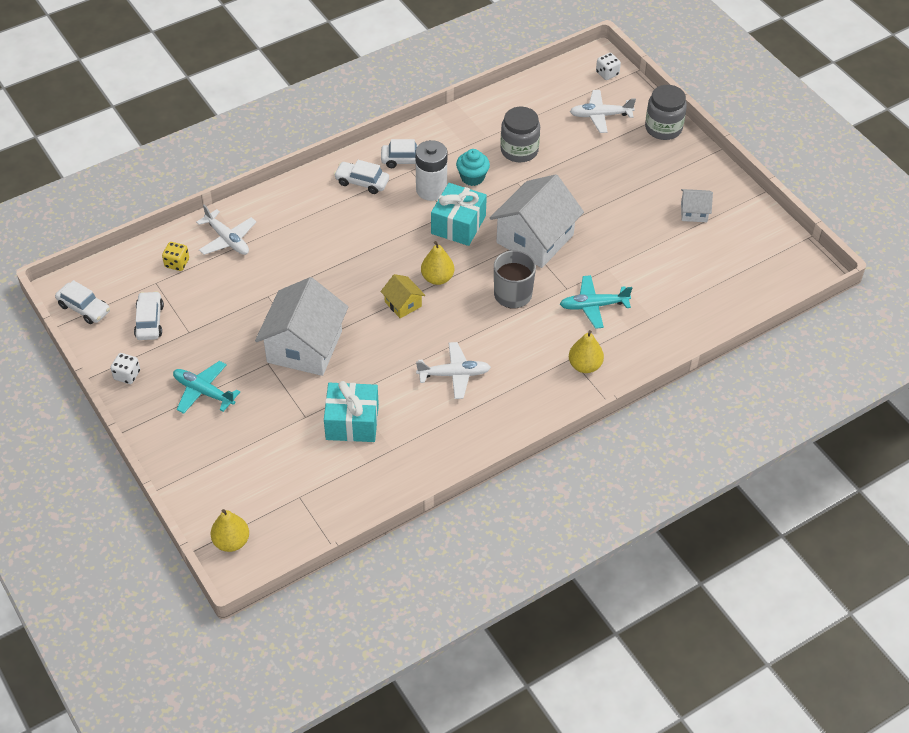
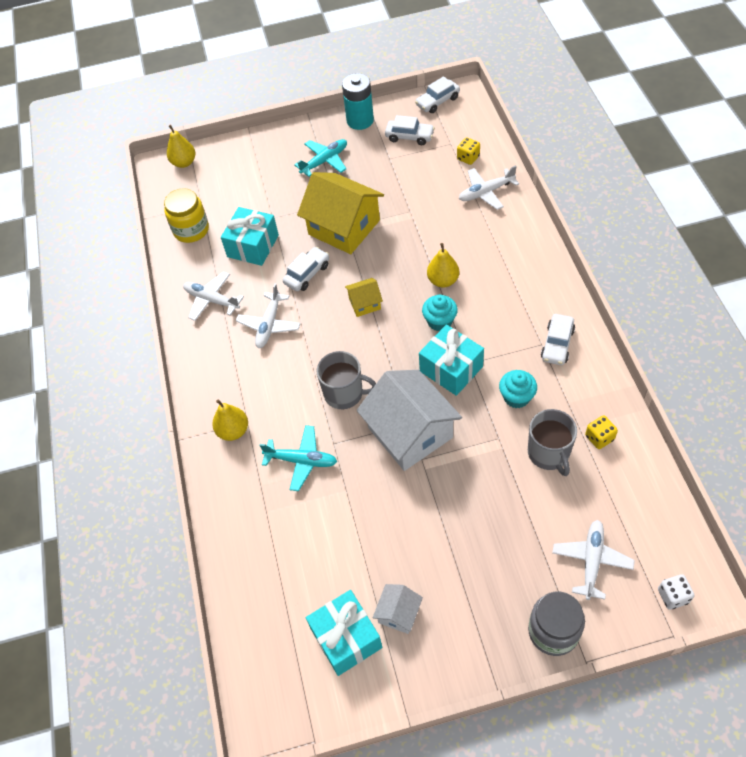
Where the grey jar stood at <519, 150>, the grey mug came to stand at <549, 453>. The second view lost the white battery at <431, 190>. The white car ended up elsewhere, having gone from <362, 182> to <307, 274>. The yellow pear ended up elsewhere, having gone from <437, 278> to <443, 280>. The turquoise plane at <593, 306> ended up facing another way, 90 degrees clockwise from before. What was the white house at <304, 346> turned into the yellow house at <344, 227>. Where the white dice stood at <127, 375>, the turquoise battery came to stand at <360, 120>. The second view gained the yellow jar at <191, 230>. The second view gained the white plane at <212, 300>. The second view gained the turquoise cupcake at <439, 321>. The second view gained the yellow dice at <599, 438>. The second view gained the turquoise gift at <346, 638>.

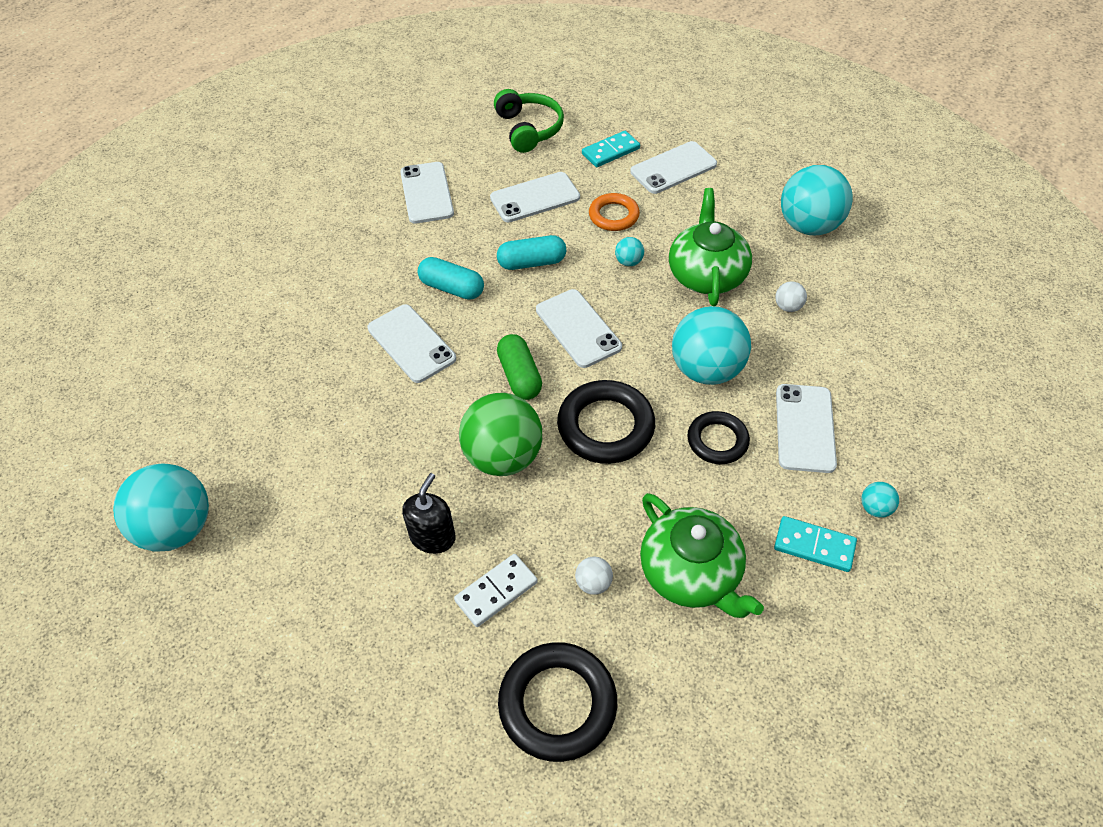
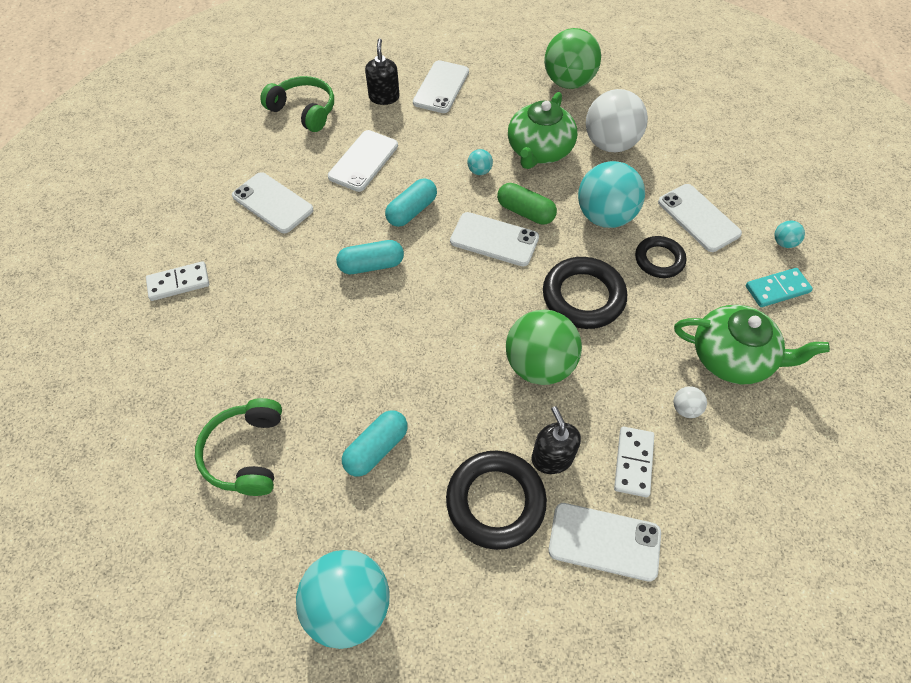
Where the turquoise domino stood at <610, 151>, the black soap dispenser came to stand at <384, 97>. What was the turquoise ball at <809, 226> turned into the green ball at <568, 82>. The green teapot at <706, 274> ended up facing another way, 120 degrees counterclockwise from before. The second view lost the orange ring at <613, 215>. The size of the white ball at <788, 307> changed by a factor of 2.39. The white phone ended up elsewhere, having gone from <411, 343> to <604, 541>. The green capsule ended up elsewhere, having gone from <520, 376> to <525, 212>. The black ring ended up elsewhere, having gone from <557, 704> to <495, 501>. The second view gained the white domino at <179, 283>. The second view gained the green headphones at <246, 453>. The second view gained the turquoise capsule at <376, 449>.

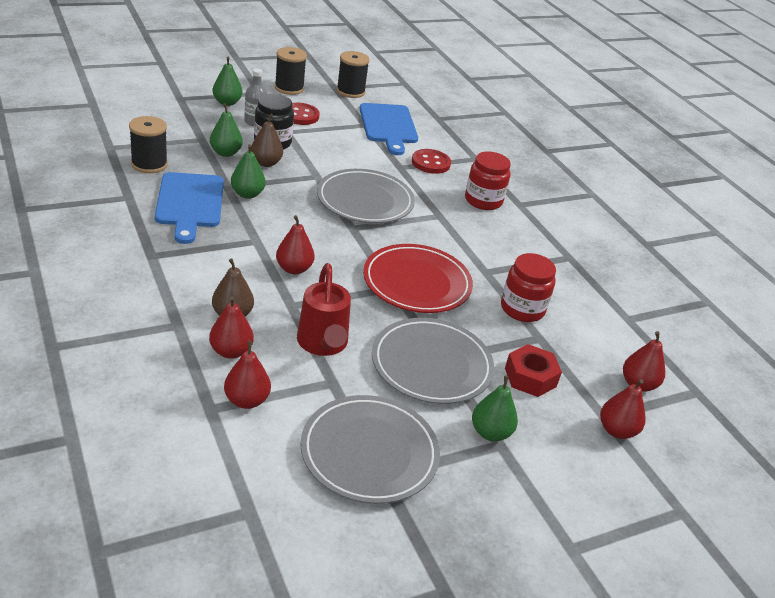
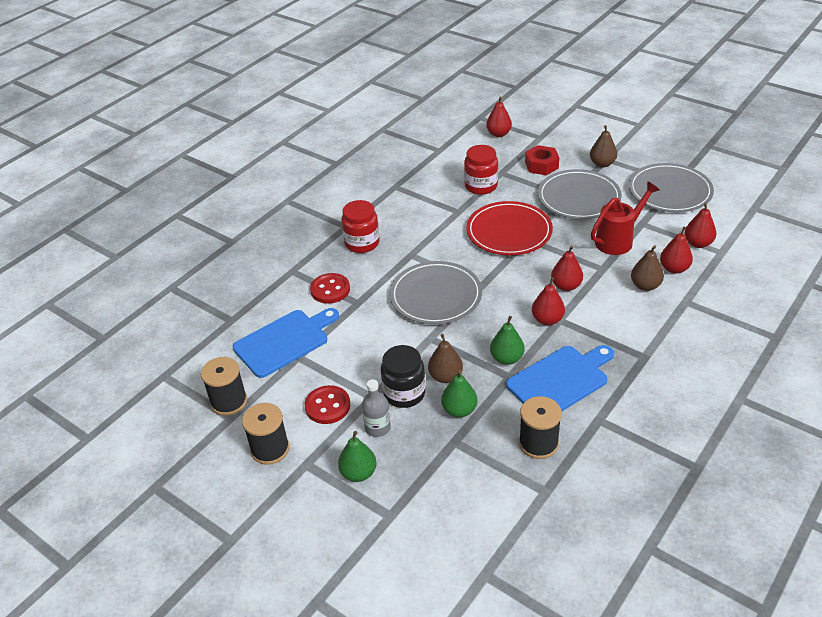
What was the green pear at <490, 432> turned into the brown pear at <602, 164>. The red pear ended up elsewhere, having gone from <616, 430> to <547, 320>.

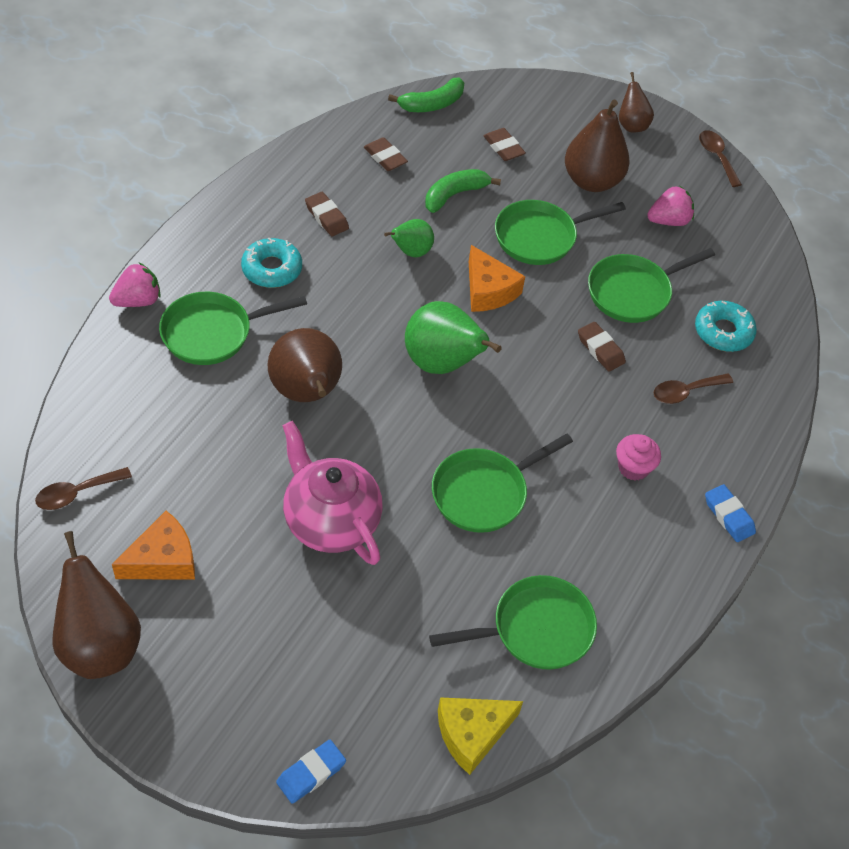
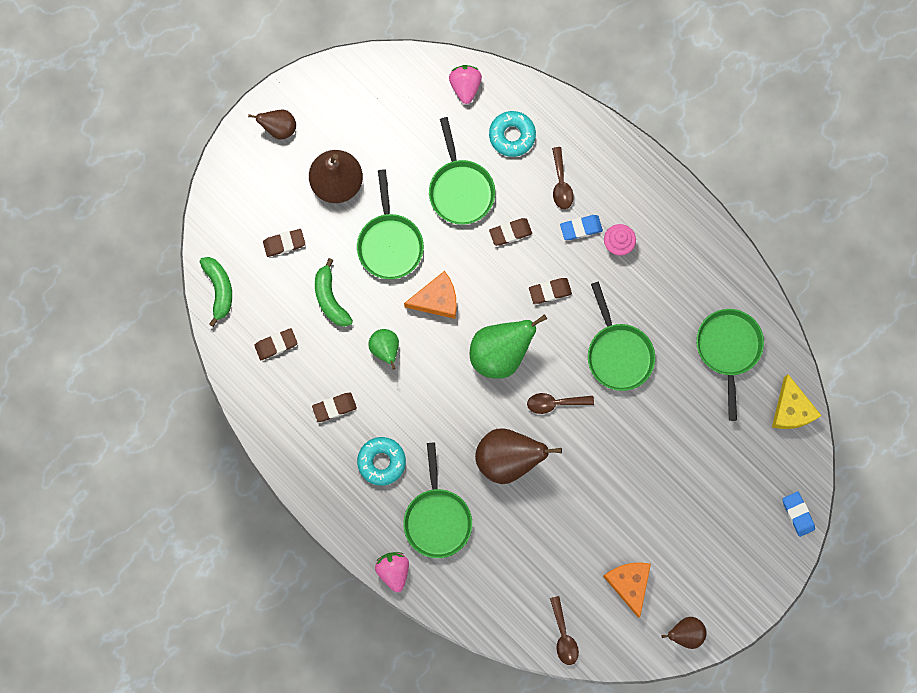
The brown spoon ended up elsewhere, having gone from <716, 157> to <555, 403>. The pink strawberry ended up elsewhere, having gone from <668, 221> to <465, 87>. The second view lost the pink teapot at <330, 521>. The blue eraser ended up elsewhere, having gone from <728, 516> to <581, 228>. The size of the brown pear at <100, 645> changed by a factor of 0.56. The second view gained the brown eraser at <550, 291>.

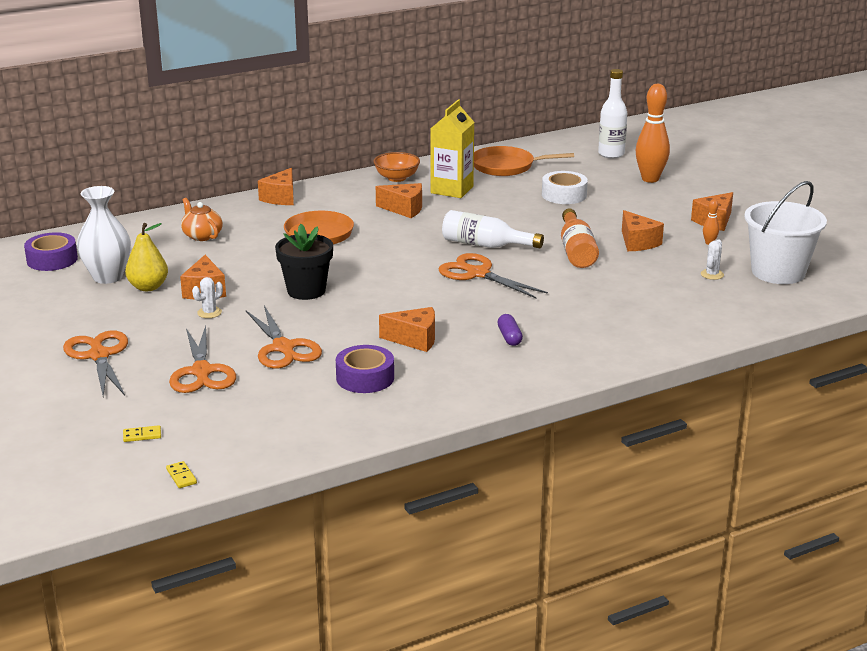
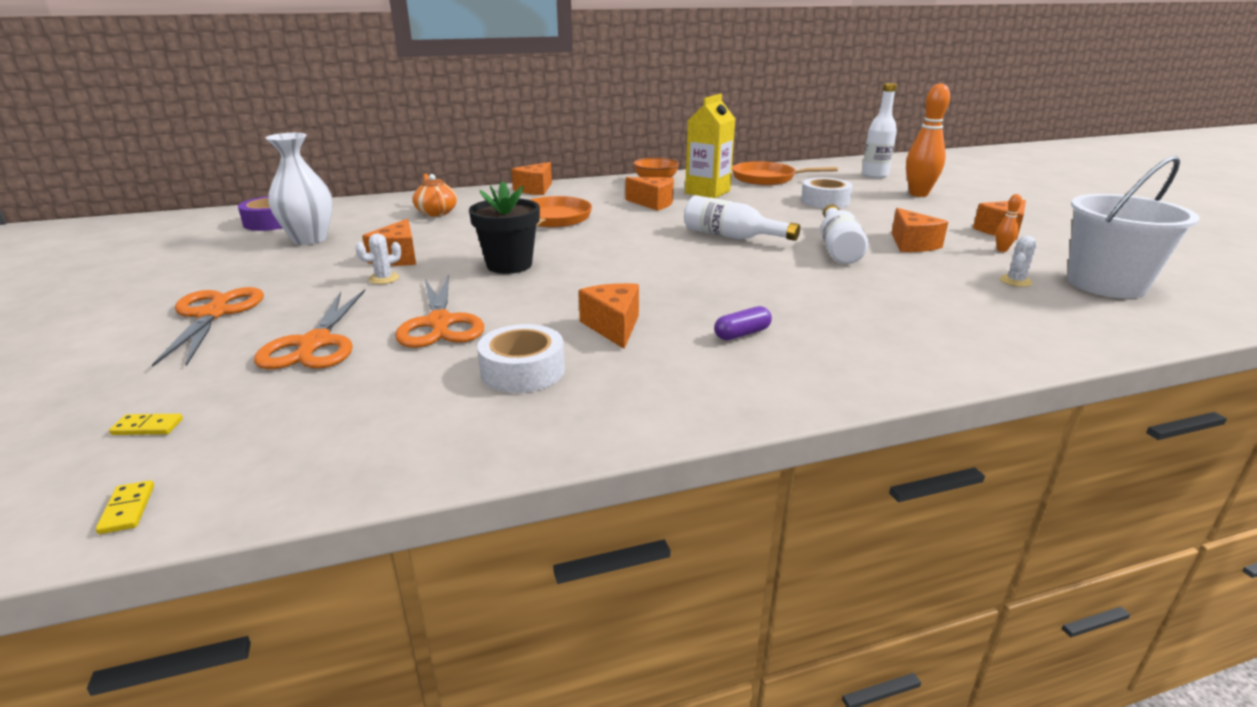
What was the orange bottle at <576, 251> turned into the white bottle at <838, 248>. The second view lost the yellow pear at <148, 287>. The second view lost the orange scissors at <478, 274>. The orange cheese at <414, 339> ended up facing another way, 120 degrees counterclockwise from before. The purple capsule at <509, 337> ended up facing another way, 60 degrees clockwise from before. What was the purple tape at <365, 378> turned into the white tape at <523, 371>.

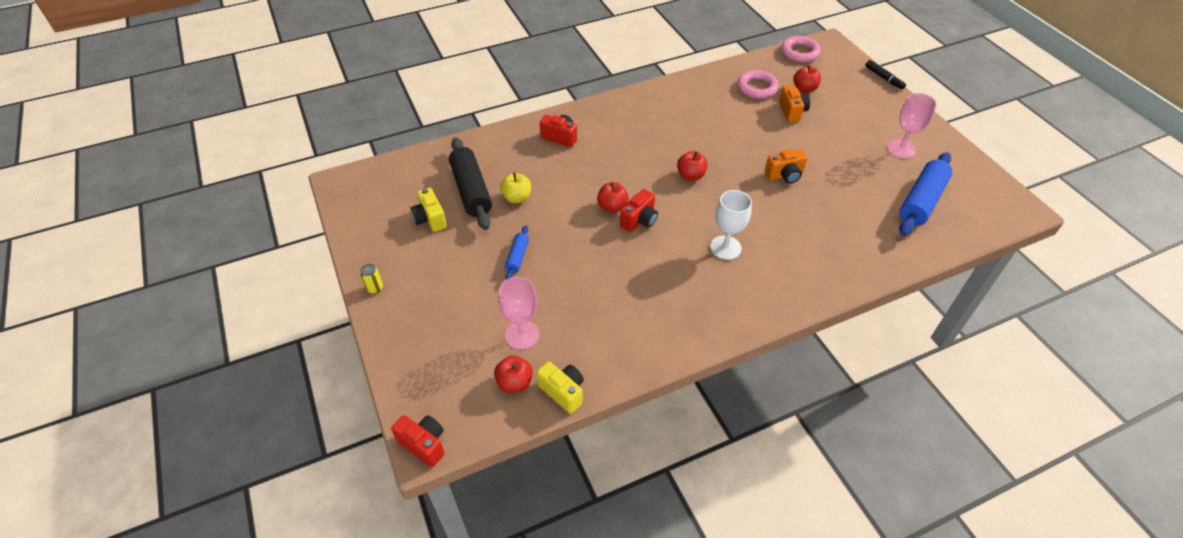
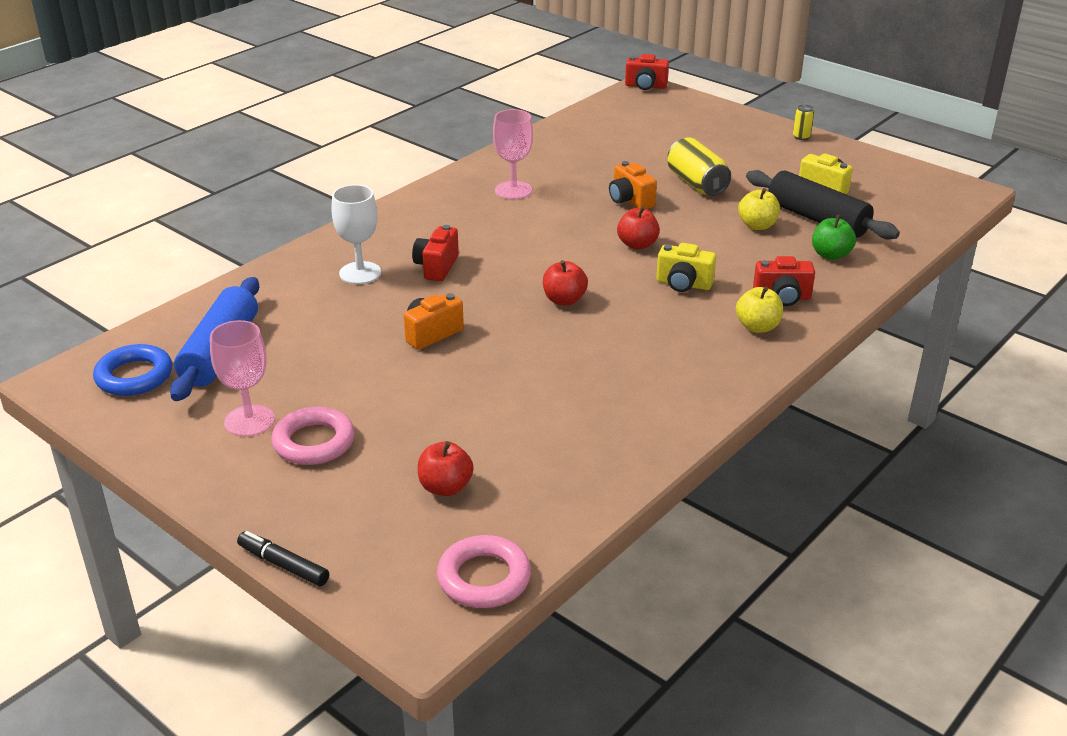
The pink ring ended up elsewhere, having gone from <757, 88> to <314, 442>. The orange camera ended up elsewhere, having gone from <792, 111> to <630, 200>. The red camera ended up elsewhere, having gone from <639, 220> to <436, 267>. The white goblet ended up elsewhere, having gone from <725, 247> to <360, 273>. Where the blue rolling pin stood at <517, 257>, the yellow can came to stand at <696, 183>. The pink goblet ended up elsewhere, having gone from <522, 335> to <513, 190>. The second view lost the red apple at <514, 383>. The yellow camera ended up elsewhere, having gone from <563, 392> to <683, 284>. The second view gained the green apple at <830, 255>. The second view gained the yellow apple at <757, 327>. The second view gained the blue ring at <134, 376>.

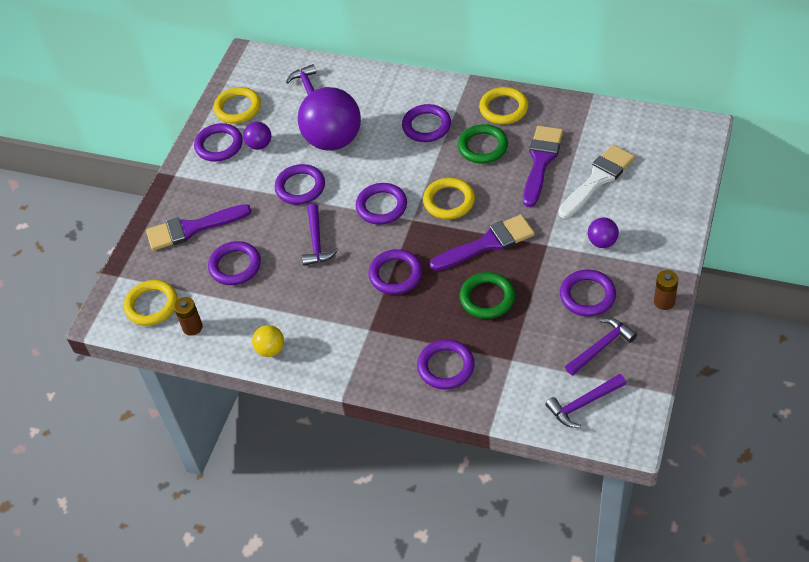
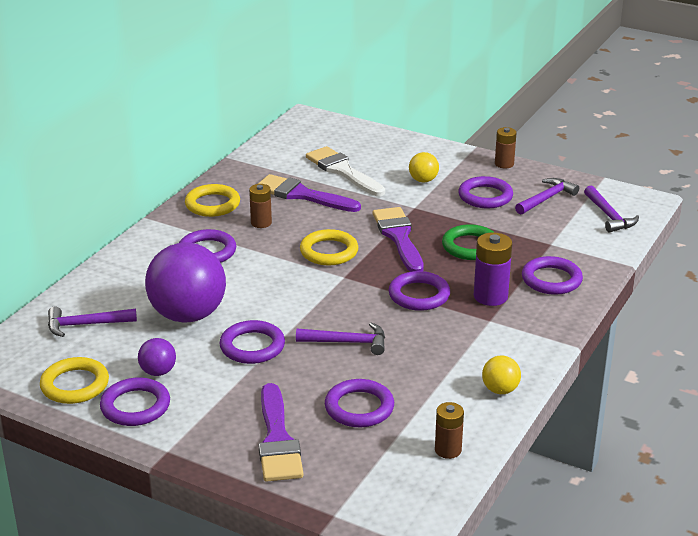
Where the green ring stood at <483, 147>, the brown battery came to stand at <261, 223>. The second view lost the purple ring at <381, 206>. What was the purple ball at <602, 242> turned into the yellow ball at <423, 180>. The second view lost the yellow ring at <151, 305>. The purple hammer at <601, 346> ended up facing another way, 75 degrees clockwise from before. The second view gained the purple battery at <490, 296>.

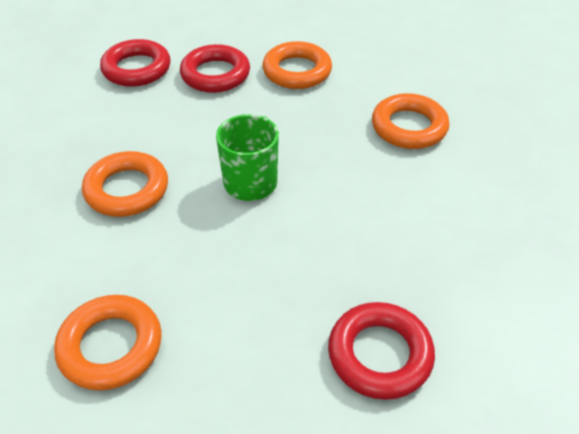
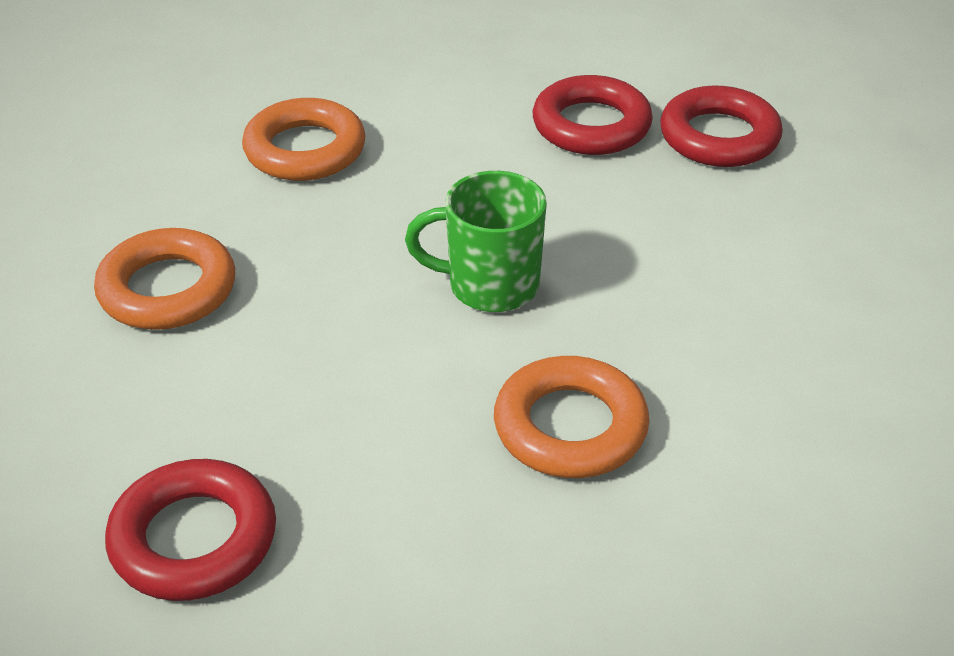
The red ring ended up elsewhere, having gone from <215, 74> to <591, 125>. The second view lost the orange ring at <111, 346>.

